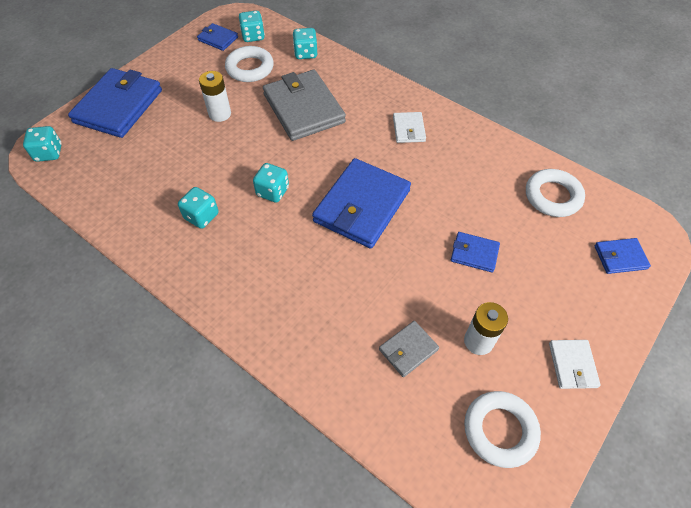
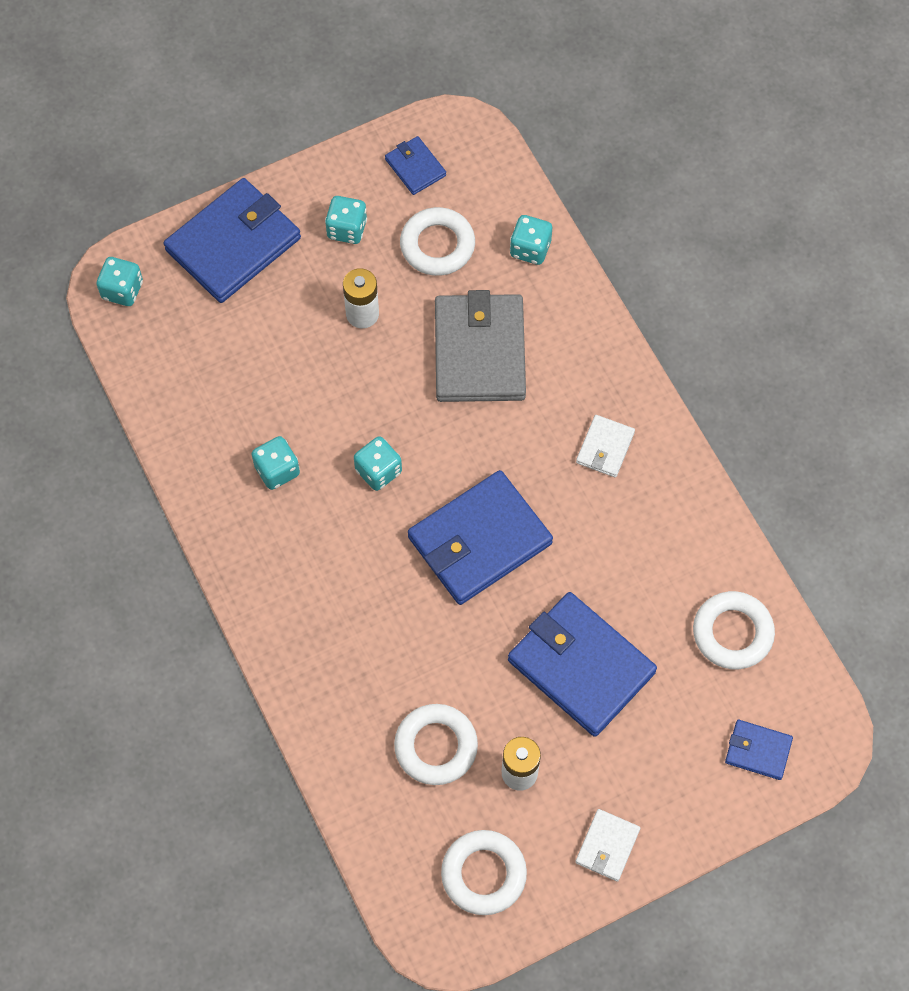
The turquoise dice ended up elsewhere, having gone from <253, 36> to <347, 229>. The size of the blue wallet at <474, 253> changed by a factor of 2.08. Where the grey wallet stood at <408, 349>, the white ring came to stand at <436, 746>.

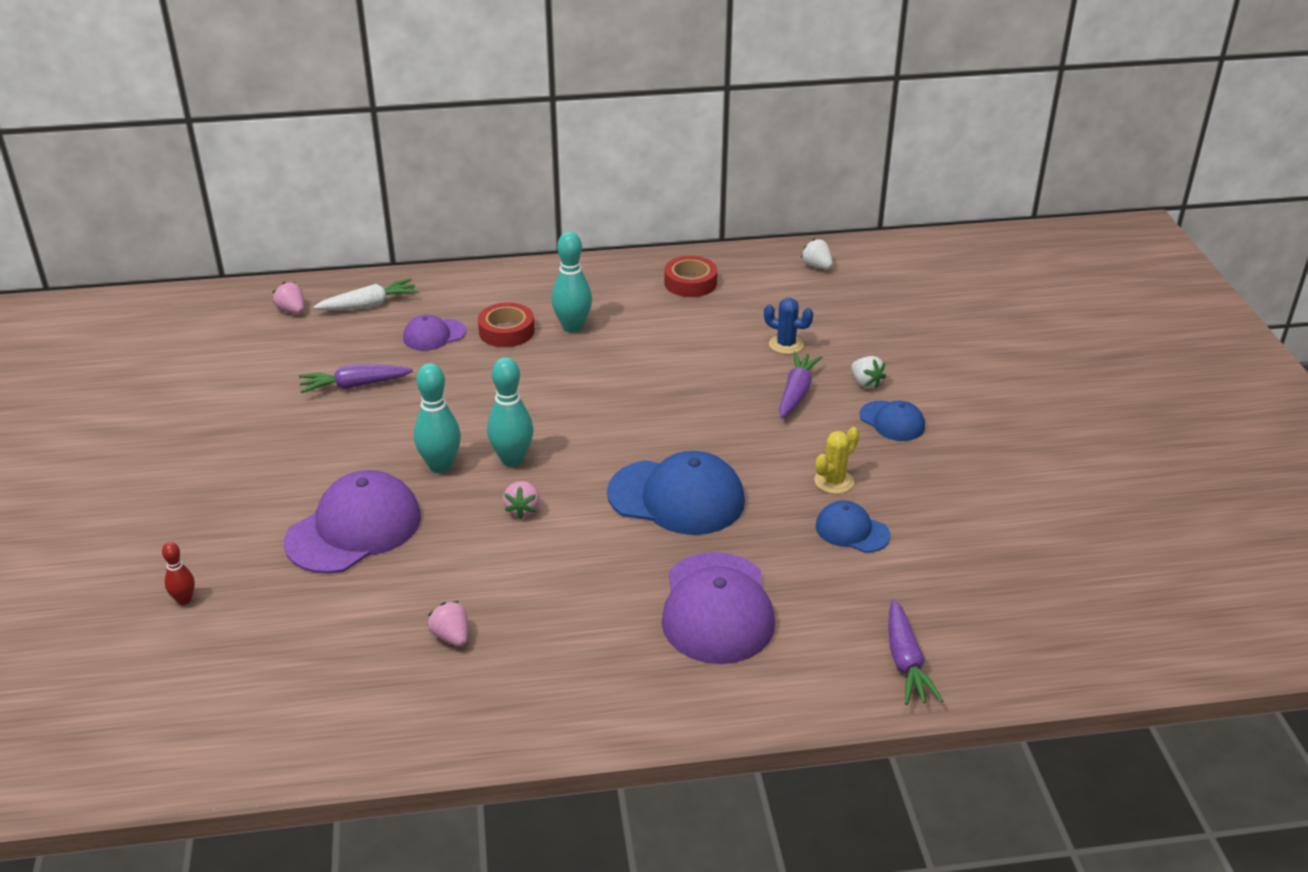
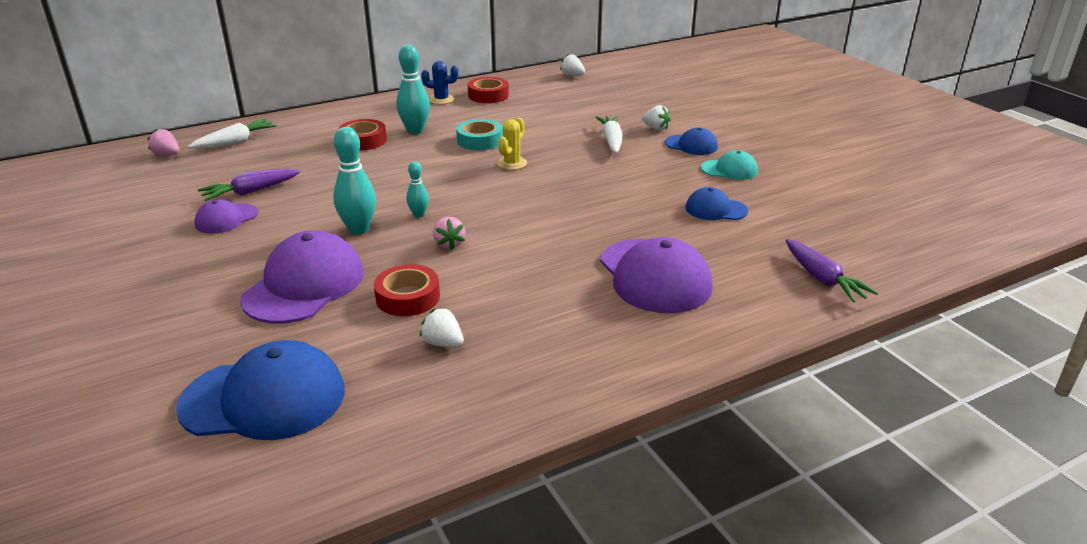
The blue cactus ended up elsewhere, having gone from <786, 344> to <441, 100>. The purple cap ended up elsewhere, having gone from <434, 335> to <226, 219>. What was the purple carrot at <796, 392> turned into the white carrot at <611, 141>. The size of the turquoise bowling pin at <512, 459> changed by a factor of 0.55. The yellow cactus ended up elsewhere, having gone from <834, 481> to <512, 163>. The blue cap ended up elsewhere, having gone from <676, 497> to <264, 399>. The second view lost the red bowling pin at <184, 600>. What was the pink strawberry at <451, 637> turned into the white strawberry at <443, 343>. The second view gained the turquoise tape at <480, 140>. The second view gained the turquoise cap at <729, 170>. The second view gained the red tape at <408, 297>.

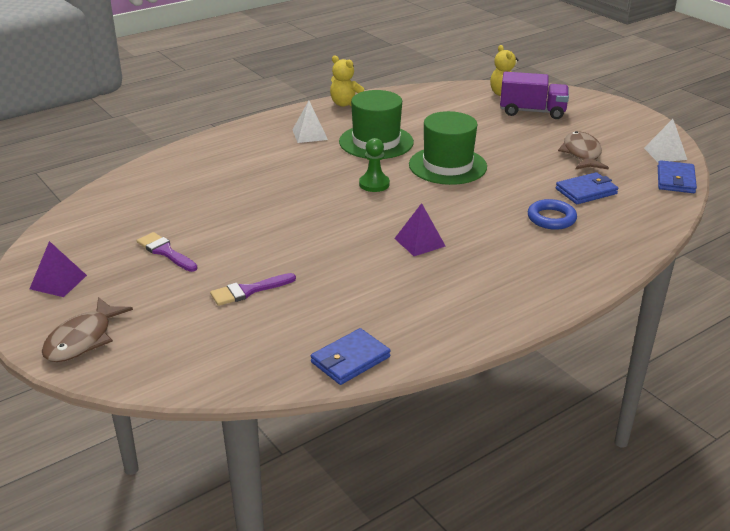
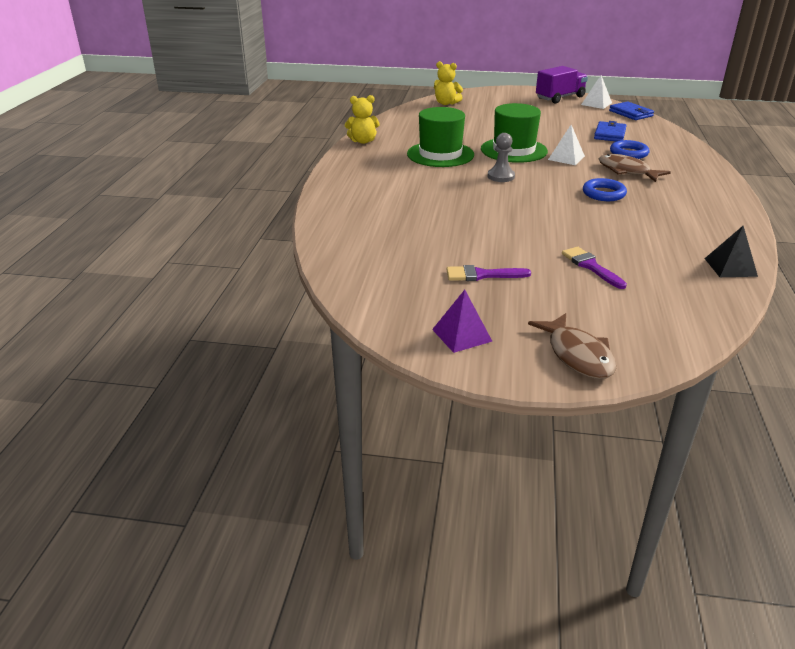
The purple truck ended up elsewhere, having gone from <532, 112> to <560, 98>. The white pyramid ended up elsewhere, having gone from <310, 134> to <566, 158>. The brown fish ended up elsewhere, having gone from <582, 154> to <626, 171>. What was the green pawn at <374, 184> turned into the grey pawn at <501, 176>. Where the purple pyramid stood at <419, 242>, the blue ring came to stand at <603, 194>. The purple brush at <248, 291> ended up facing another way, 135 degrees clockwise from before. Where the blue wallet stood at <350, 360>, the black pyramid came to stand at <730, 267>.

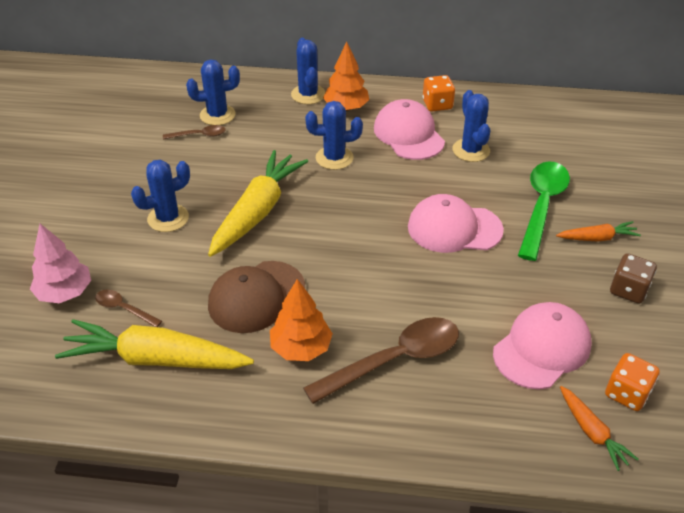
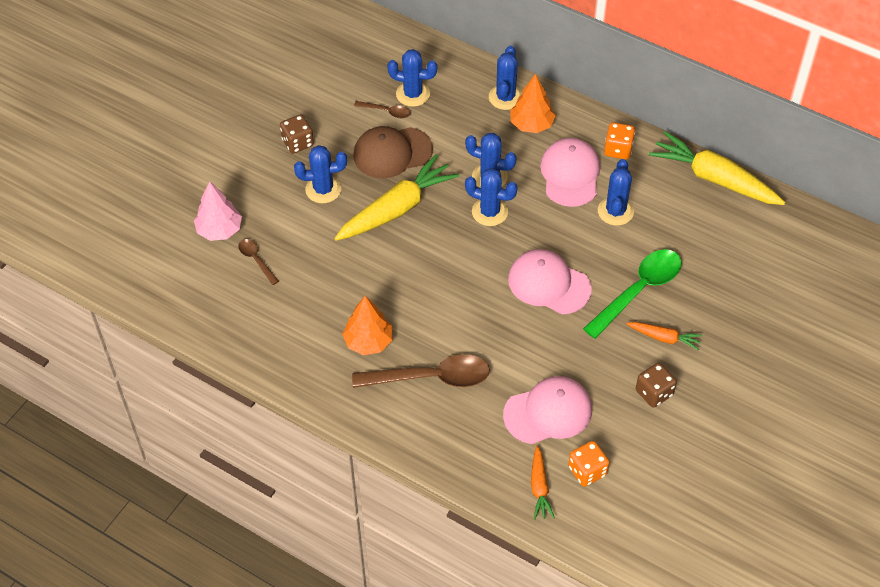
The brown cap ended up elsewhere, having gone from <256, 297> to <392, 153>. The yellow carrot ended up elsewhere, having gone from <155, 359> to <714, 178>. The second view gained the brown dice at <297, 143>. The second view gained the blue cactus at <489, 212>.

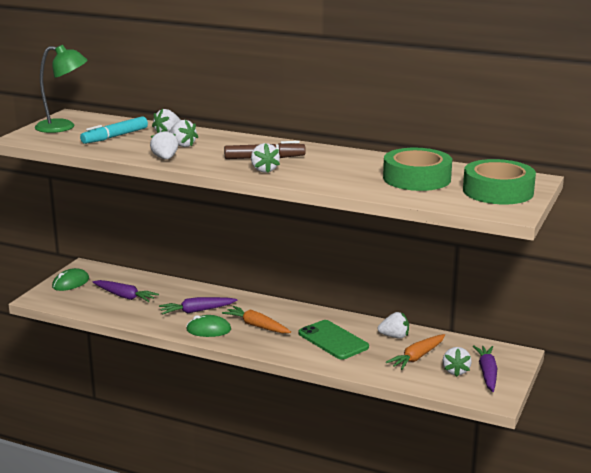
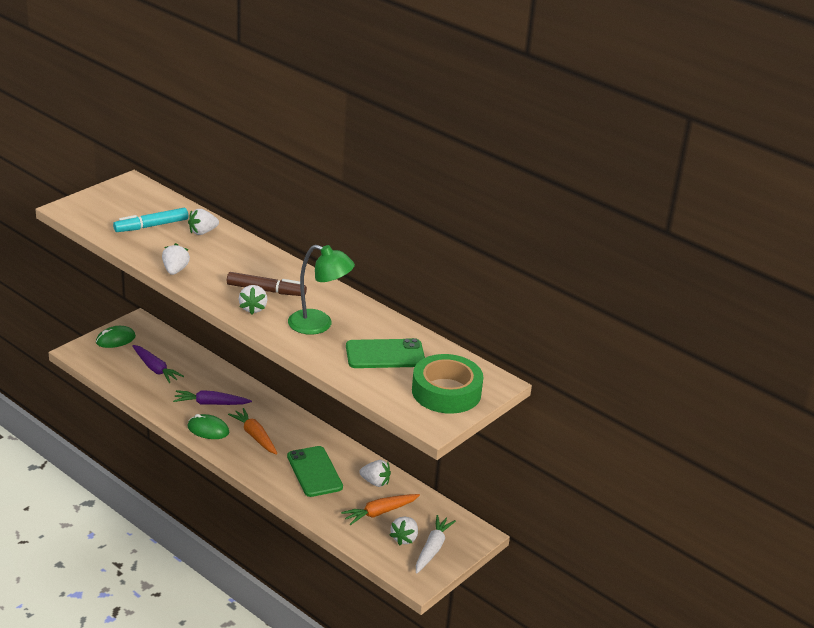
The green lamp ended up elsewhere, having gone from <63, 127> to <319, 325>. The second view lost the white strawberry at <182, 145>. Where the green tape stood at <417, 178>, the green phone came to stand at <385, 354>. What was the purple carrot at <487, 373> turned into the white carrot at <432, 549>.

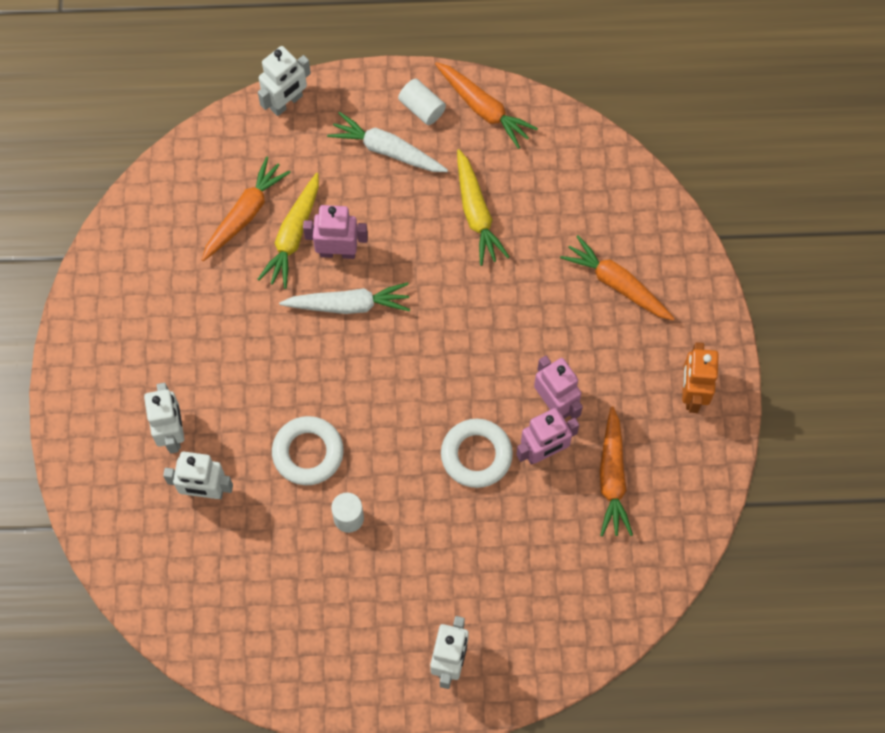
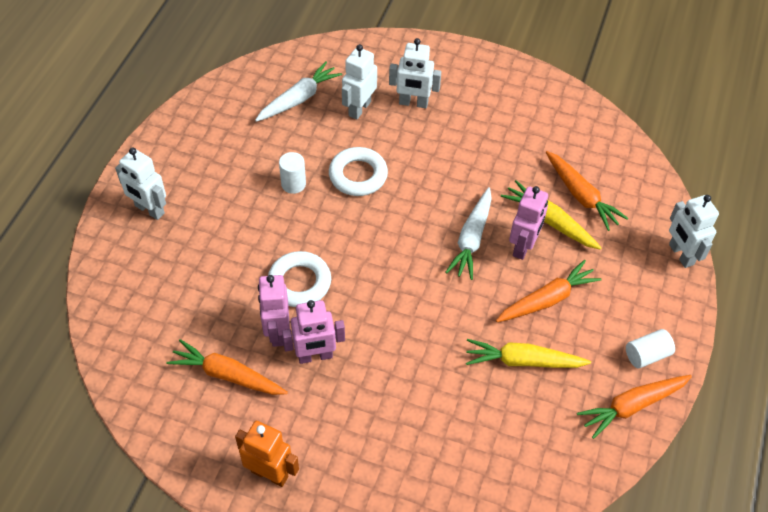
The white carrot ended up elsewhere, having gone from <387, 150> to <299, 99>. The orange carrot ended up elsewhere, having gone from <617, 284> to <547, 299>.

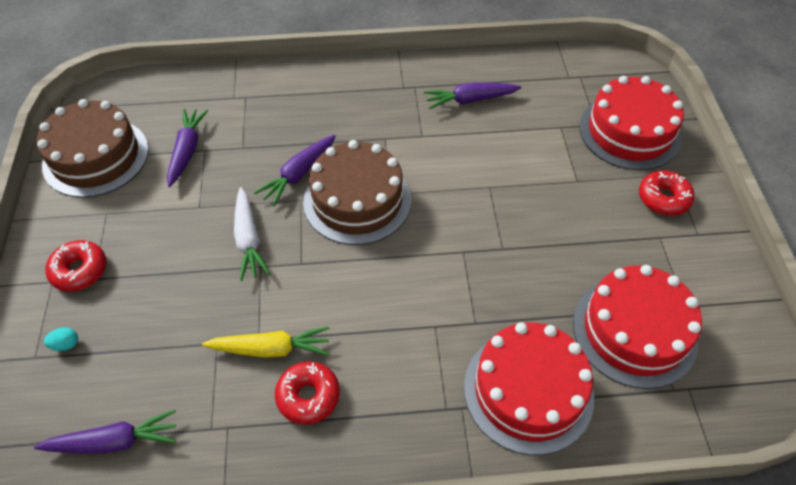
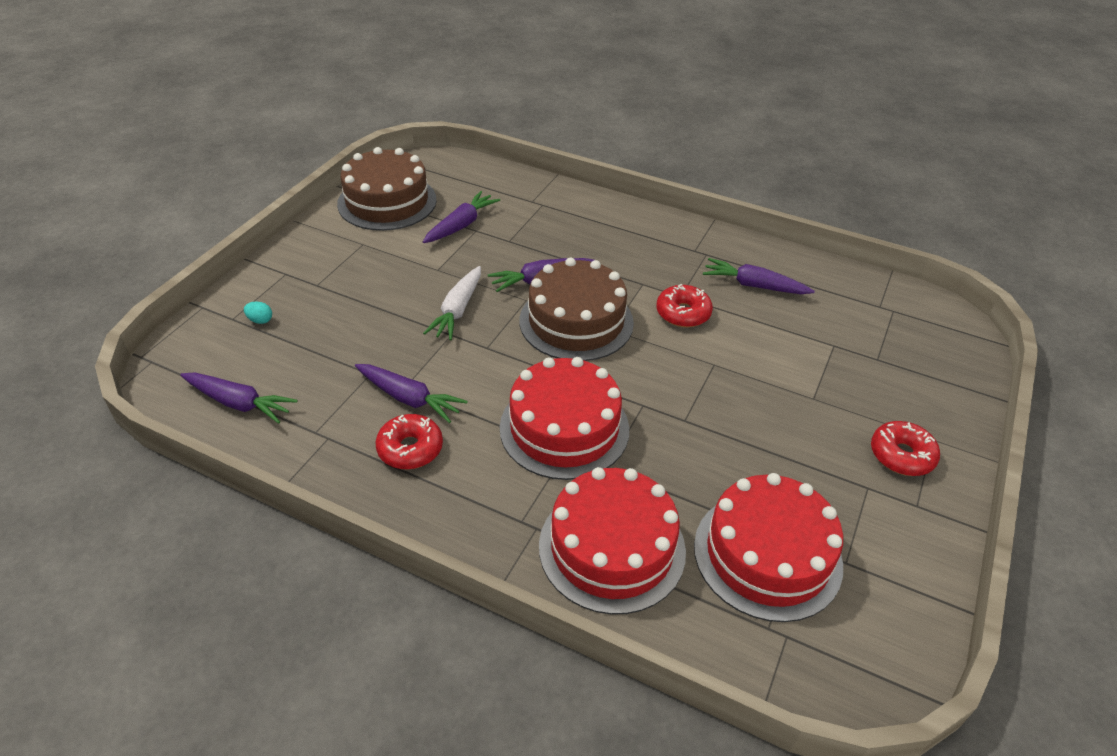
The red cake ended up elsewhere, having gone from <629, 132> to <564, 428>. The red donut ended up elsewhere, having gone from <79, 271> to <683, 313>. What was the yellow carrot at <271, 349> turned into the purple carrot at <409, 398>.

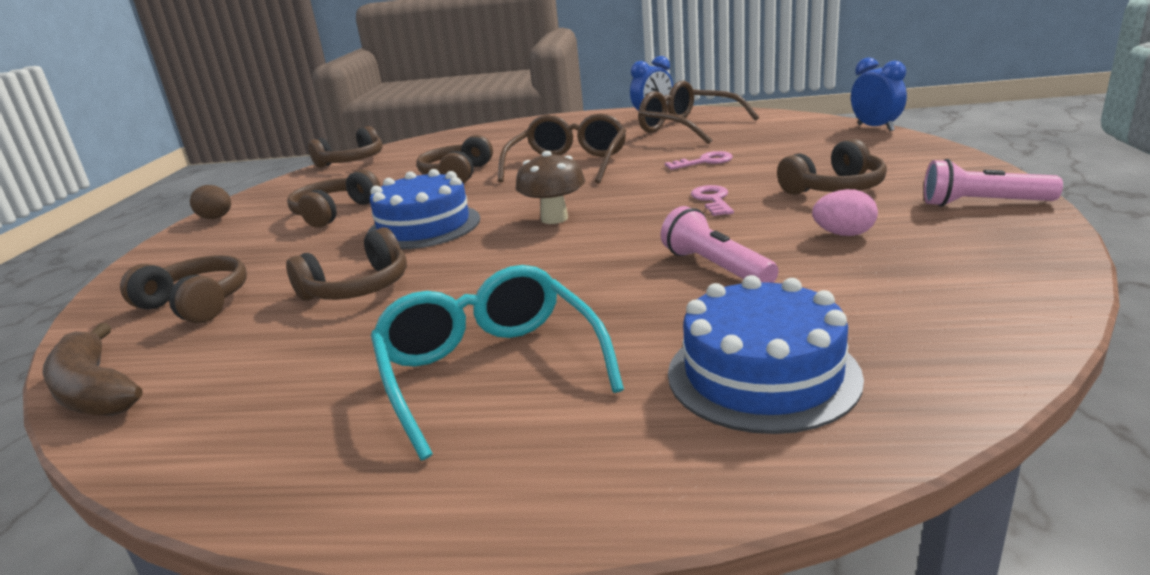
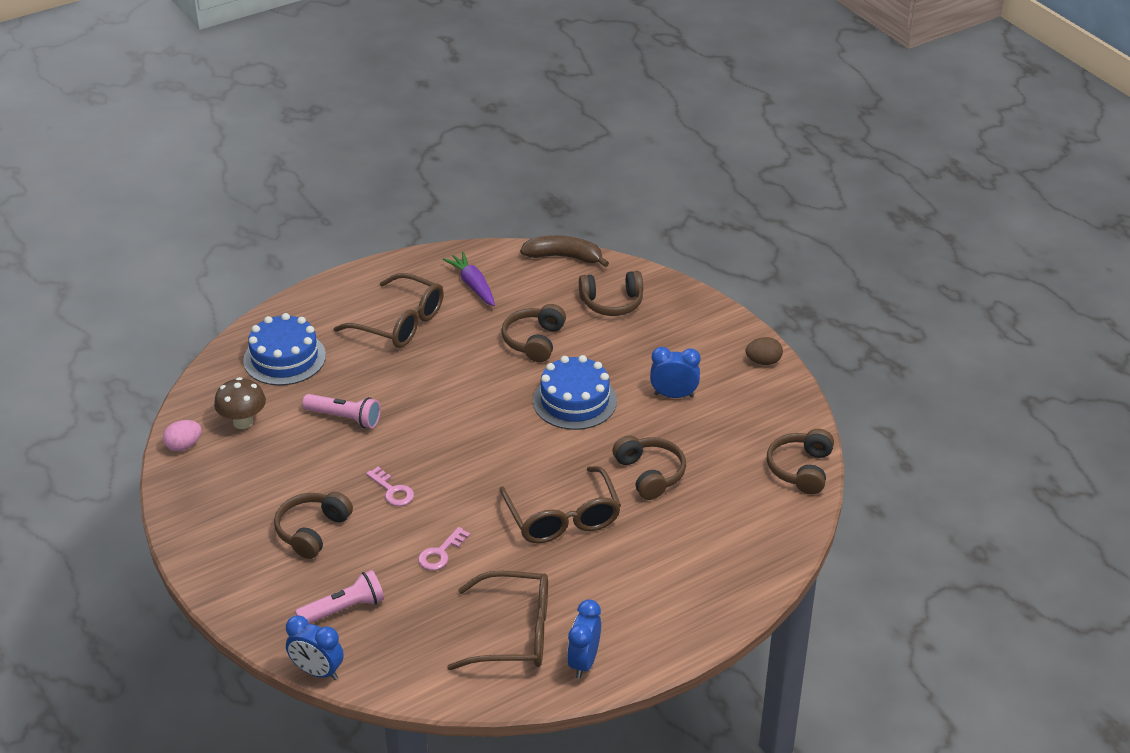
The brown mushroom ended up elsewhere, having gone from <554, 219> to <243, 422>. The pink flashlight ended up elsewhere, having gone from <982, 204> to <344, 609>. Where the brown headphones stood at <334, 212>, the blue clock came to stand at <674, 395>. The pink egg ended up elsewhere, having gone from <843, 234> to <184, 446>. What was the turquoise glasses at <489, 369> turned into the brown glasses at <400, 323>. The second view gained the purple carrot at <473, 285>.

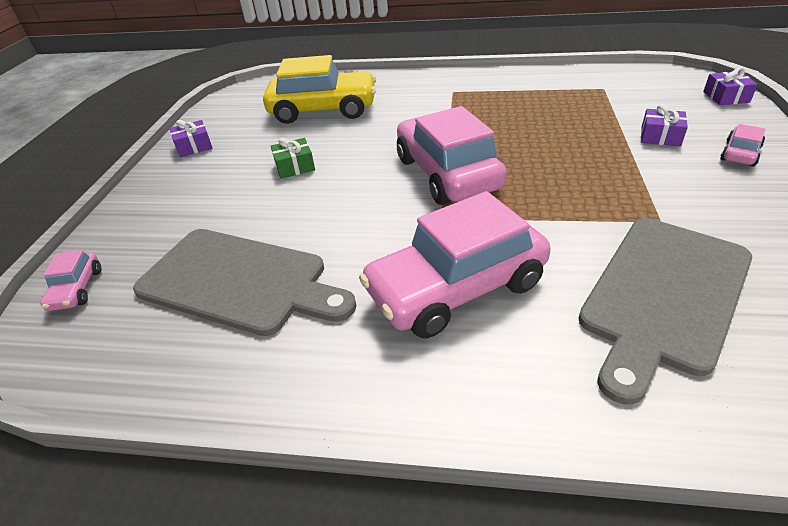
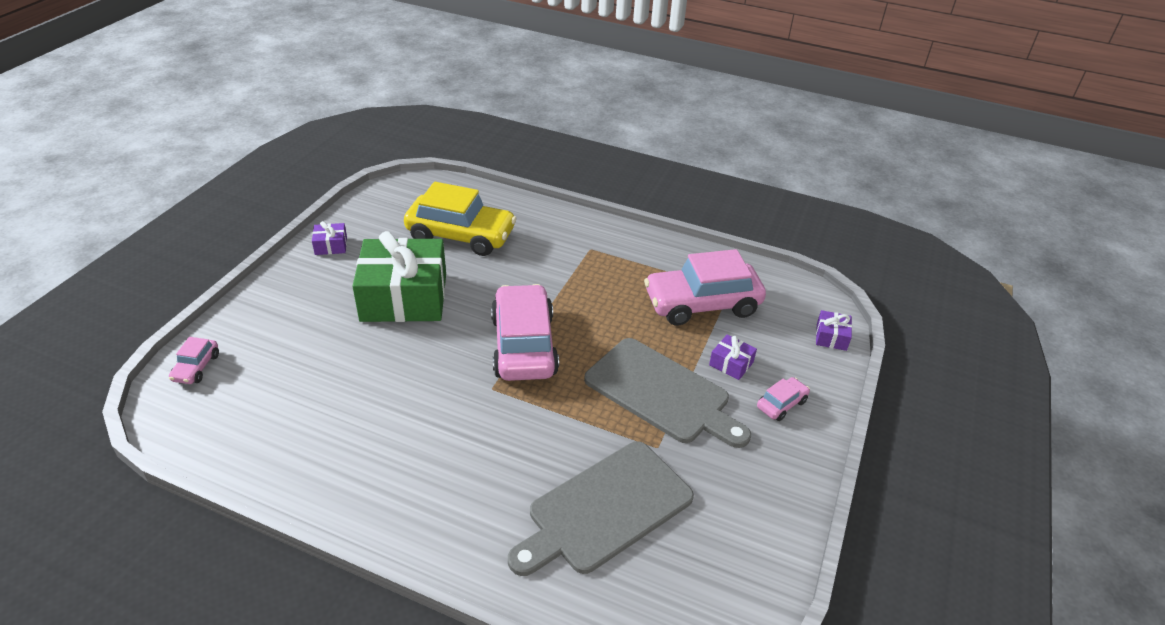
The size of the green gift at <294, 166> changed by a factor of 2.48. The pink car ended up elsewhere, having gone from <456, 288> to <702, 304>. The grey cutting board ended up elsewhere, having gone from <239, 281> to <662, 393>.

